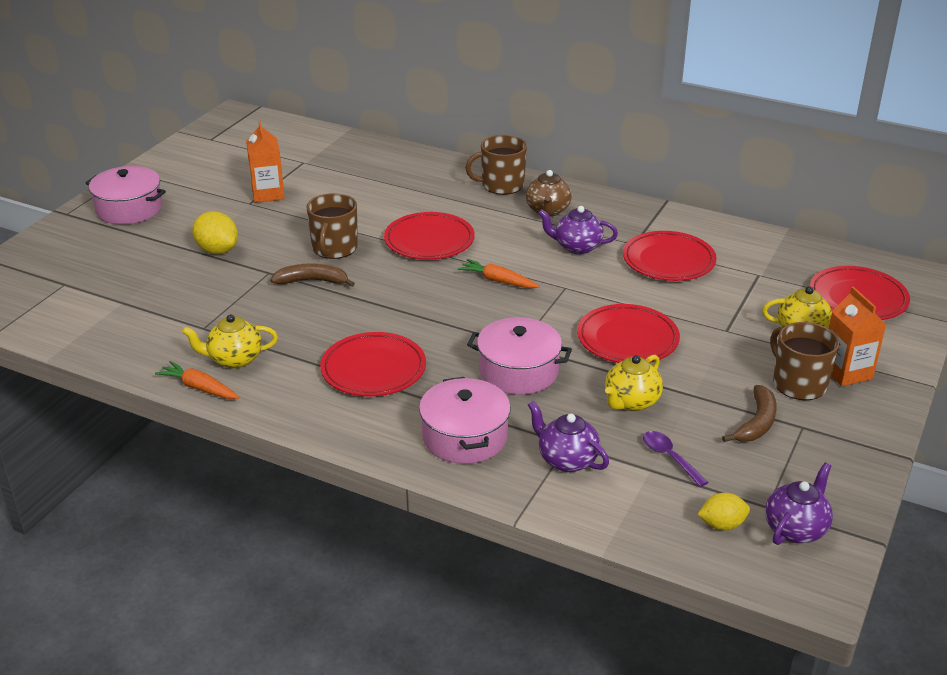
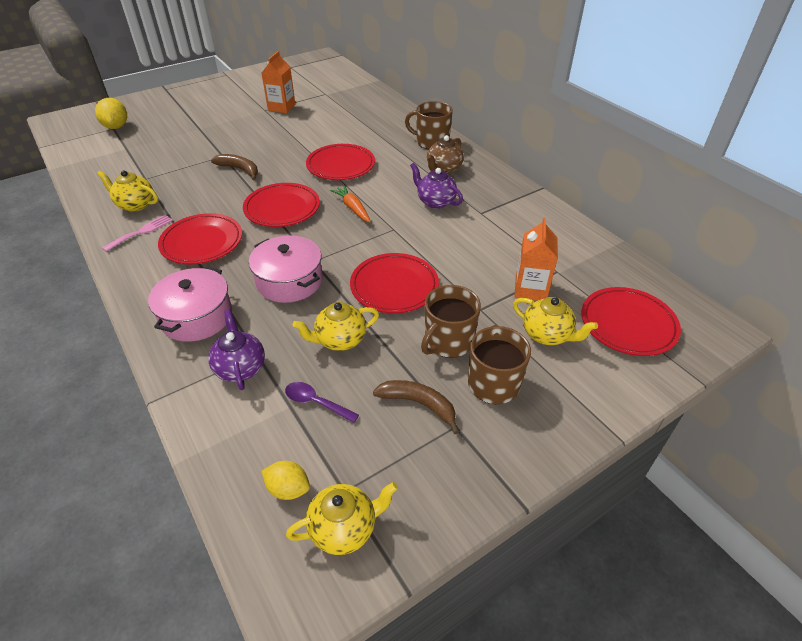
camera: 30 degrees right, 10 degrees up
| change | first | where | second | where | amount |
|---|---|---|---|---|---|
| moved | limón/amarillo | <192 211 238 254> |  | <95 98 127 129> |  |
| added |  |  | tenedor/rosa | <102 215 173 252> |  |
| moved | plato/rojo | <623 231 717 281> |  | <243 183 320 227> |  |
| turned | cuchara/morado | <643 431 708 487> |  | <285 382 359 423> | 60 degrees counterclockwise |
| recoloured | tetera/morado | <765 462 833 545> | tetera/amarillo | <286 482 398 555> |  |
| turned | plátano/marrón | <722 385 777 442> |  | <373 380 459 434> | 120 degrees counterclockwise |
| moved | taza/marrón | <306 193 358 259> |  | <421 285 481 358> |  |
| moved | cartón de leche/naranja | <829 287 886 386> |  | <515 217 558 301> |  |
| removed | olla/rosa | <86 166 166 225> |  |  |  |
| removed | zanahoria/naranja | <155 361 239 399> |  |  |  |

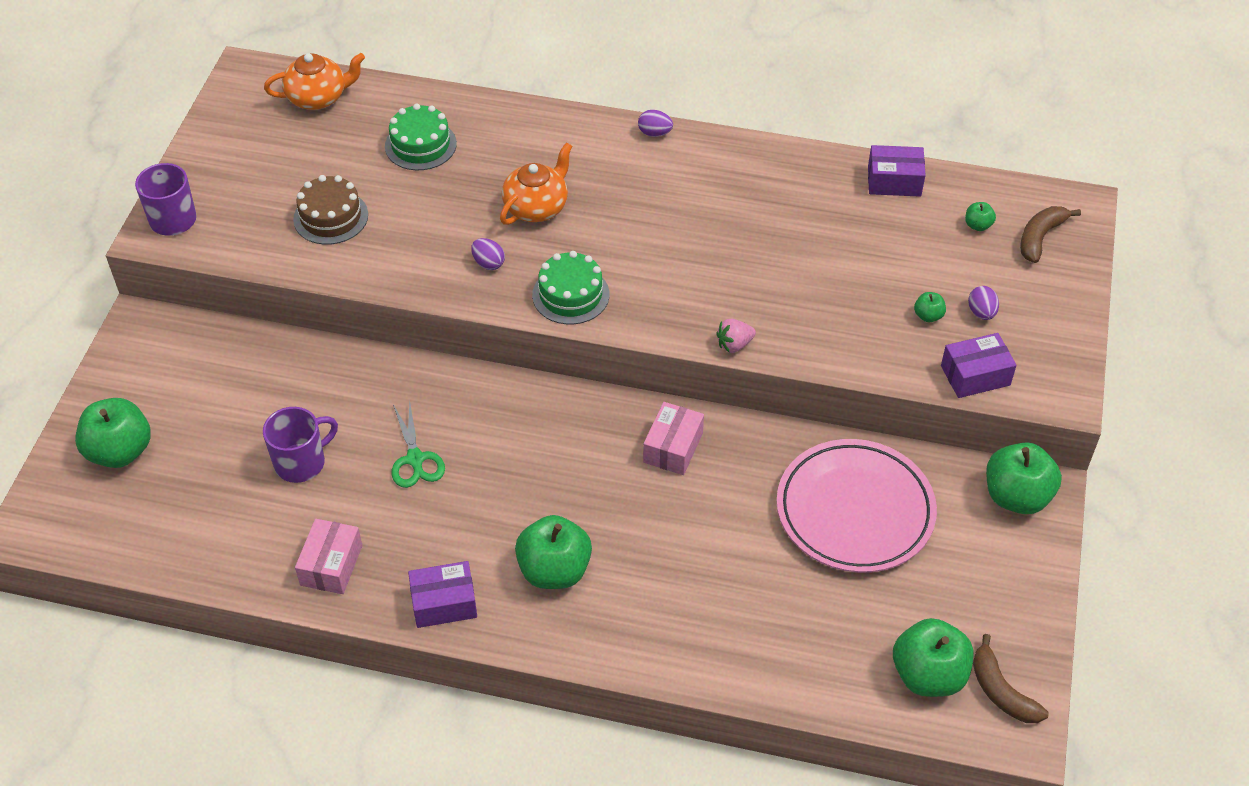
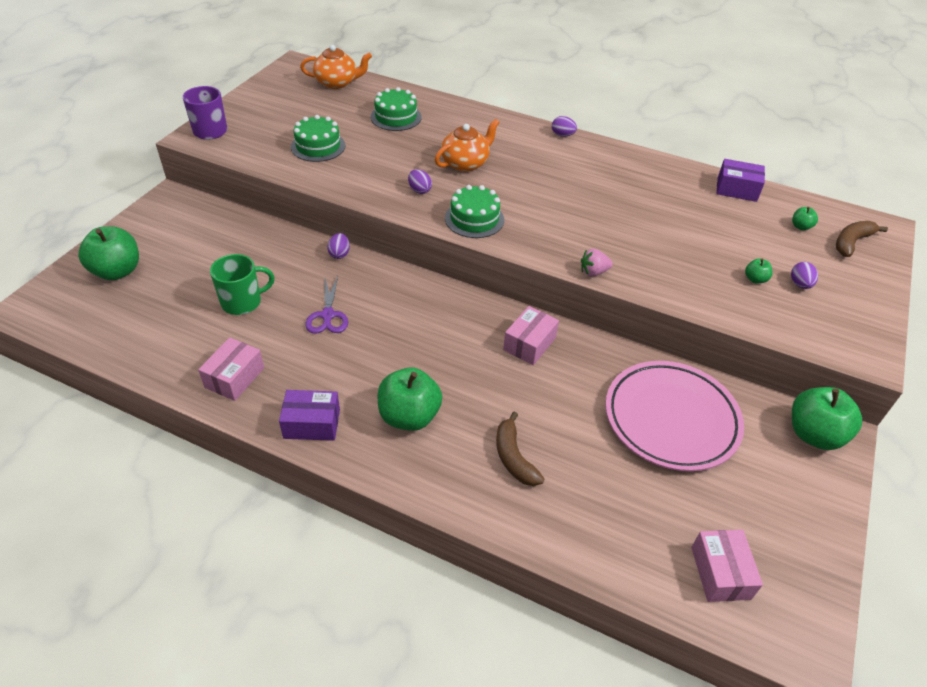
camera: 10 degrees right, 5 degrees down
| change | first | where | second | where | amount |
|---|---|---|---|---|---|
| recoloured | taza/morado | <263 407 338 483> | taza/verde | <210 254 275 315> |  |
| recoloured | tarta/marrón | <293 175 368 245> | tarta/verde | <291 115 345 162> |  |
| recoloured | tijeras/verde | <392 400 445 488> | tijeras/morado | <305 276 348 334> |  |
| added |  |  | huevo/morado | <327 233 350 259> |  |
| moved | plátano/marrón | <973 634 1049 723> |  | <496 412 544 486> |  |
| replaced | manzana/verde | <893 618 974 697> | caja/rosa | <691 530 763 602> |  |
| removed | caja/morado | <941 333 1017 398> |  |  |  |

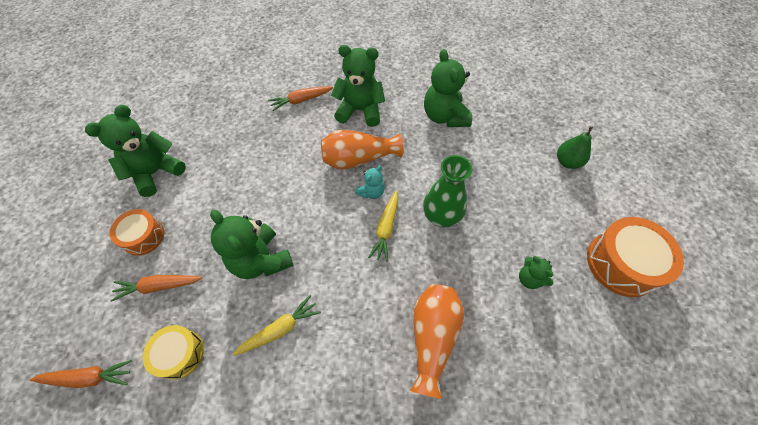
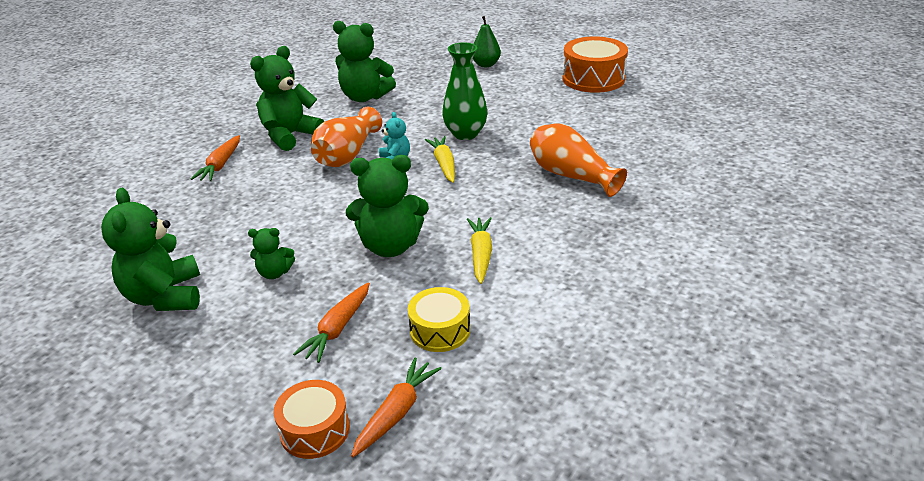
camera: 55 degrees left, 25 degrees down
| change | first | where | second | where | amount |
|---|---|---|---|---|---|
| moved | osito/verde | <519 256 553 289> |  | <248 228 295 279> |  |
| moved | tambor/naranja | <110 209 165 256> |  | <274 380 350 459> |  |
| turned | zanahoria/amarillo | <368 191 398 262> |  | <425 136 455 183> | 150 degrees counterclockwise |

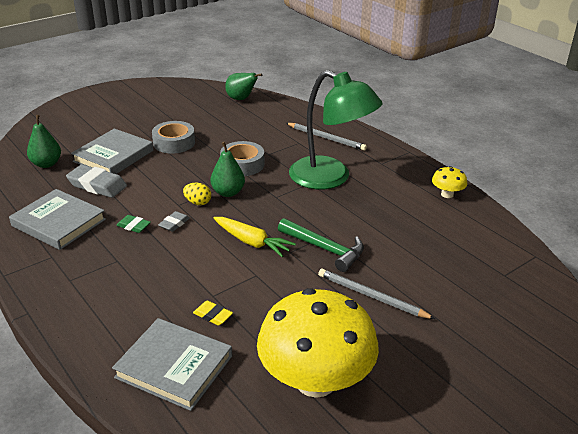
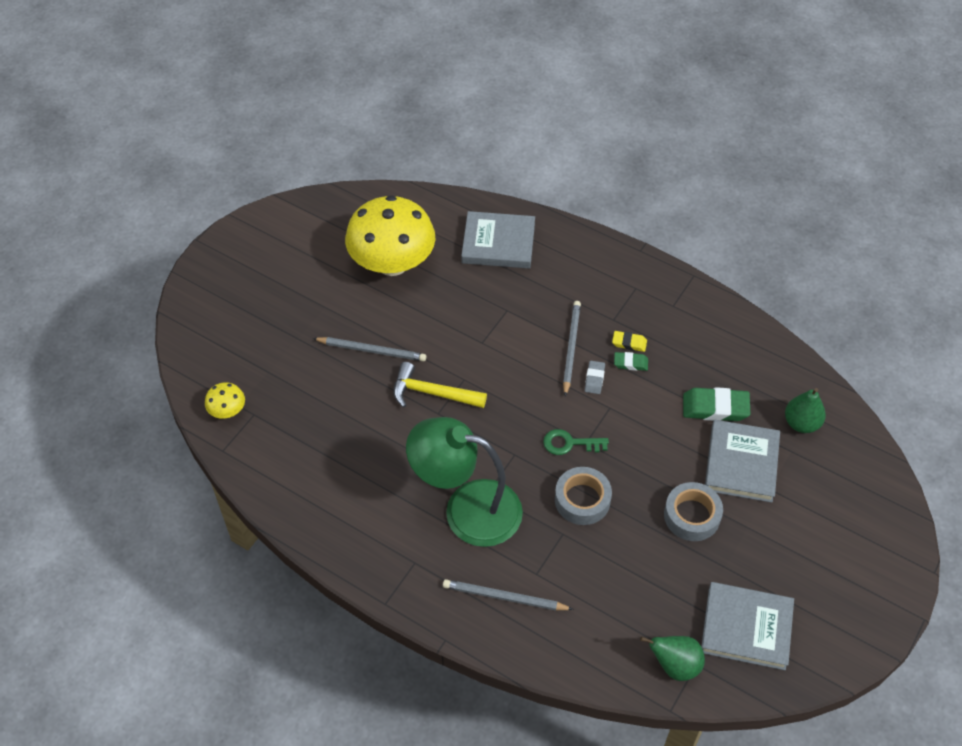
camera: 160 degrees right, 20 degrees up
| change | first | where | second | where | amount |
|---|---|---|---|---|---|
| moved | seta/amarillo | <432 166 467 198> |  | <205 382 245 419> |  |
| recoloured | martillo/verde | <278 218 364 272> | martillo/amarillo | <393 362 487 408> |  |
| replaced | pera/verde | <210 142 245 197> | llave/verde | <543 429 609 455> |  |
| added |  |  | lápiz/gris | <563 301 581 396> |  |
| moved | goma de borrar/amarillo | <193 300 233 326> |  | <612 331 647 352> |  |
| recoloured | goma de borrar/gris | <66 164 127 198> | goma de borrar/verde | <683 387 751 421> |  |
| moved | libro/gris | <9 189 106 250> |  | <701 582 794 670> |  |
| removed | huevo/amarillo | <183 182 211 205> |  |  |  |
| removed | zanahoria/amarillo | <214 217 296 257> |  |  |  |

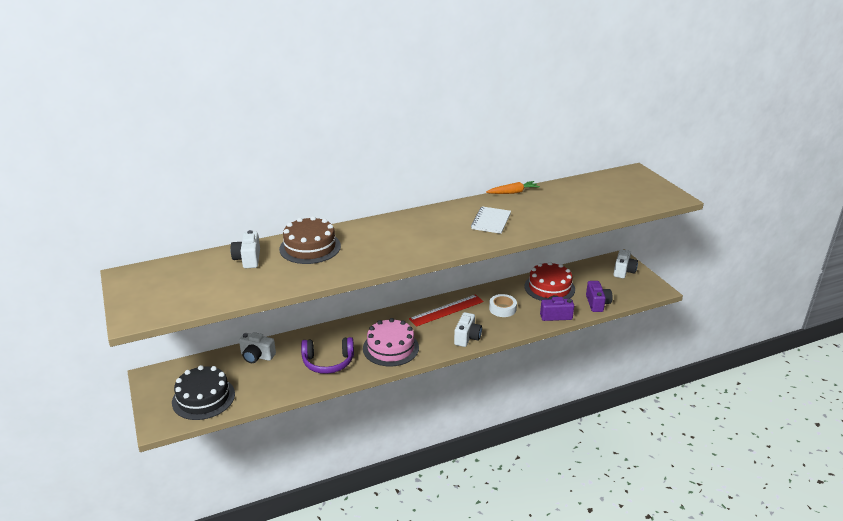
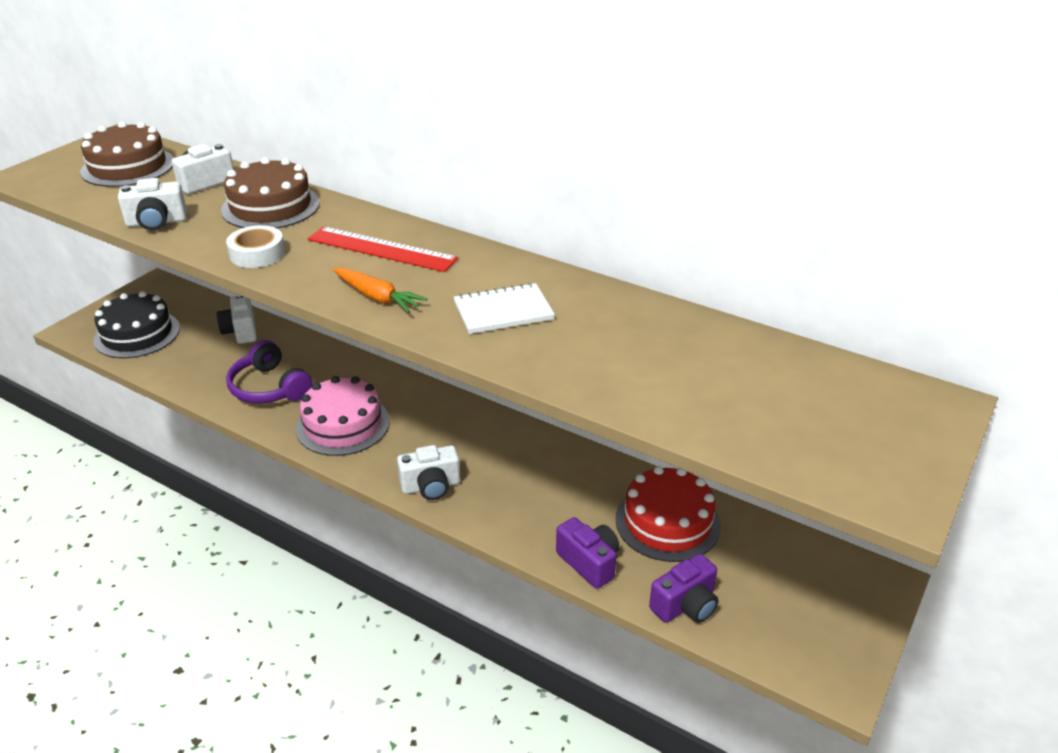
camera: 55 degrees right, 5 degrees up
| change | first | where | second | where | amount |
|---|---|---|---|---|---|
| added |  |  | tarta/marrón | <80 121 174 187> |  |
| moved | cámara/blanco | <613 249 638 278> |  | <118 178 187 230> |  |
| moved | cinta adhesiva/blanco | <489 294 517 317> |  | <226 225 285 268> |  |
| moved | regla/rojo | <409 294 484 327> |  | <308 226 458 272> |  |
| moved | zanahoria/naranja | <486 181 540 194> |  | <333 268 427 313> |  |

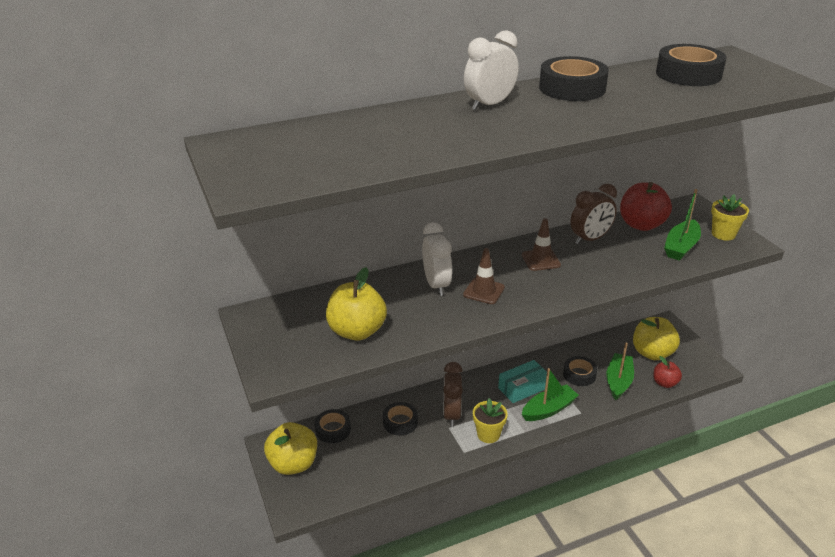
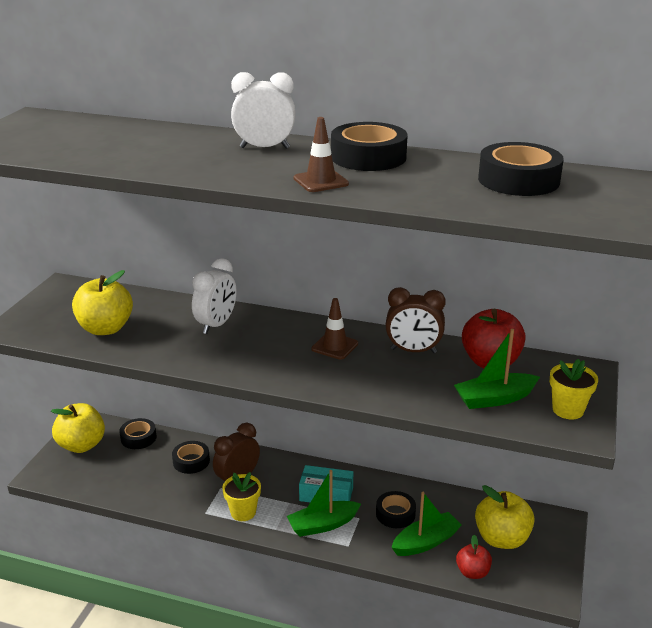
camera: 40 degrees right, 5 degrees down
| change | first | where | second | where | amount |
|---|---|---|---|---|---|
| turned | barco/verde | <522 368 579 421> |  | <287 470 361 537> | 150 degrees clockwise |
| moved | cono de tráfico/marrón | <463 248 505 304> |  | <294 117 349 192> |  |

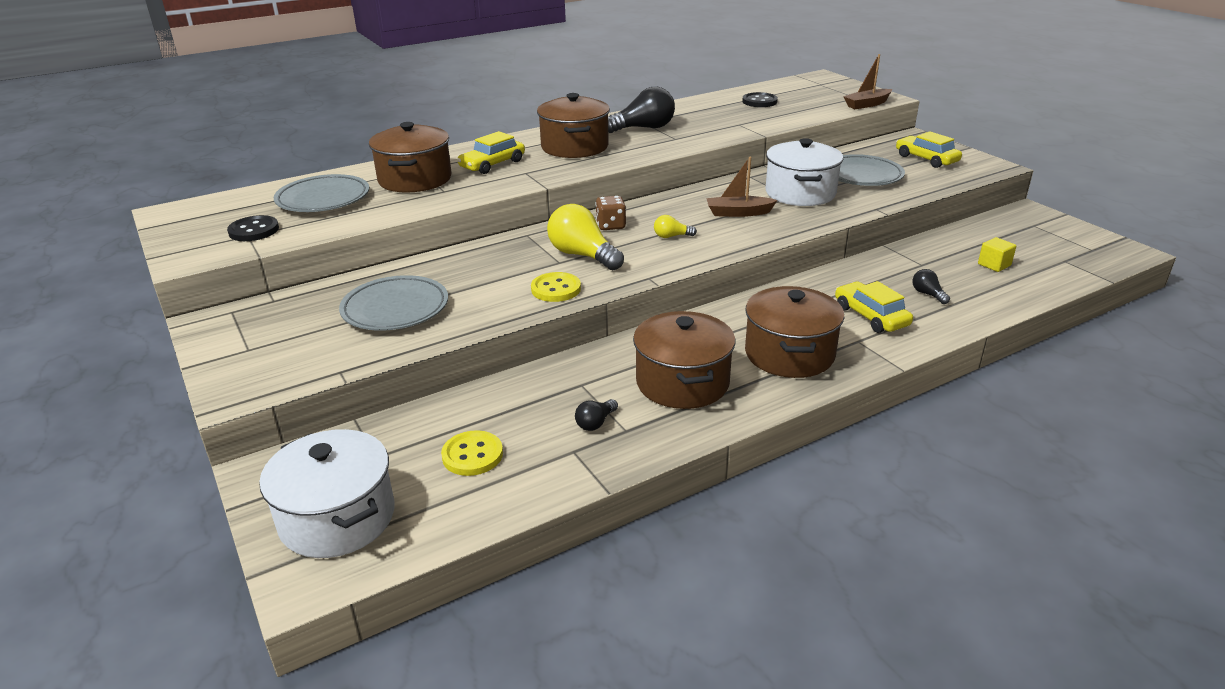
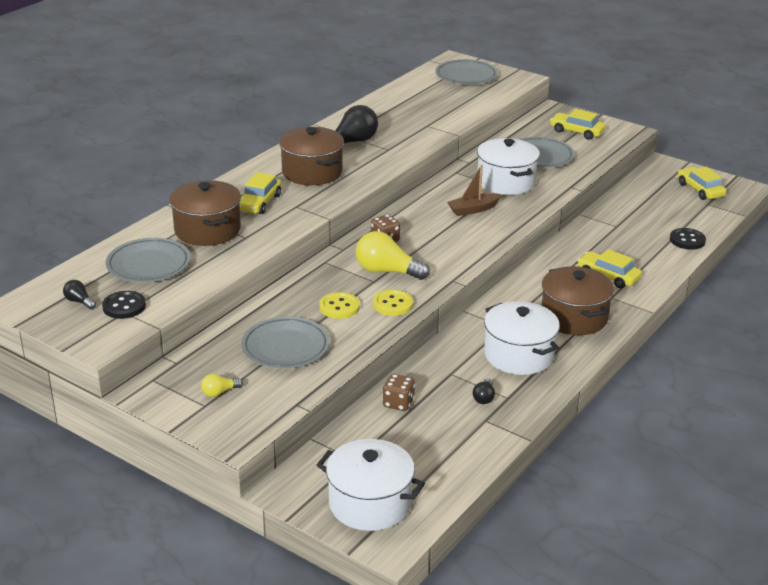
camera: 25 degrees left, 0 degrees up
| change | first | where | second | where | amount |
|---|---|---|---|---|---|
| moved | bombilla/negro | <912 269 950 304> |  | <63 280 96 309> |  |
| moved | bombilla/amarillo | <654 215 697 238> |  | <201 374 243 397> |  |
| moved | botón/amarillo | <441 430 503 476> |  | <319 292 360 319> |  |
| added |  |  | dado/marrón | <383 374 415 411> |  |
| added |  |  | plato/gris | <435 59 498 85> |  |
| recoloured | olla/marrón | <633 311 735 409> | olla/blanco | <484 301 560 375> |  |
| moved | botón/negro | <742 92 778 107> |  | <670 228 706 250> |  |
| added |  |  | coche/amarillo | <678 167 727 200> |  |
| removed | barco/marrón | <843 54 892 109> |  |  |  |
| removed | cubo/amarillo | <978 237 1016 272> |  |  |  |

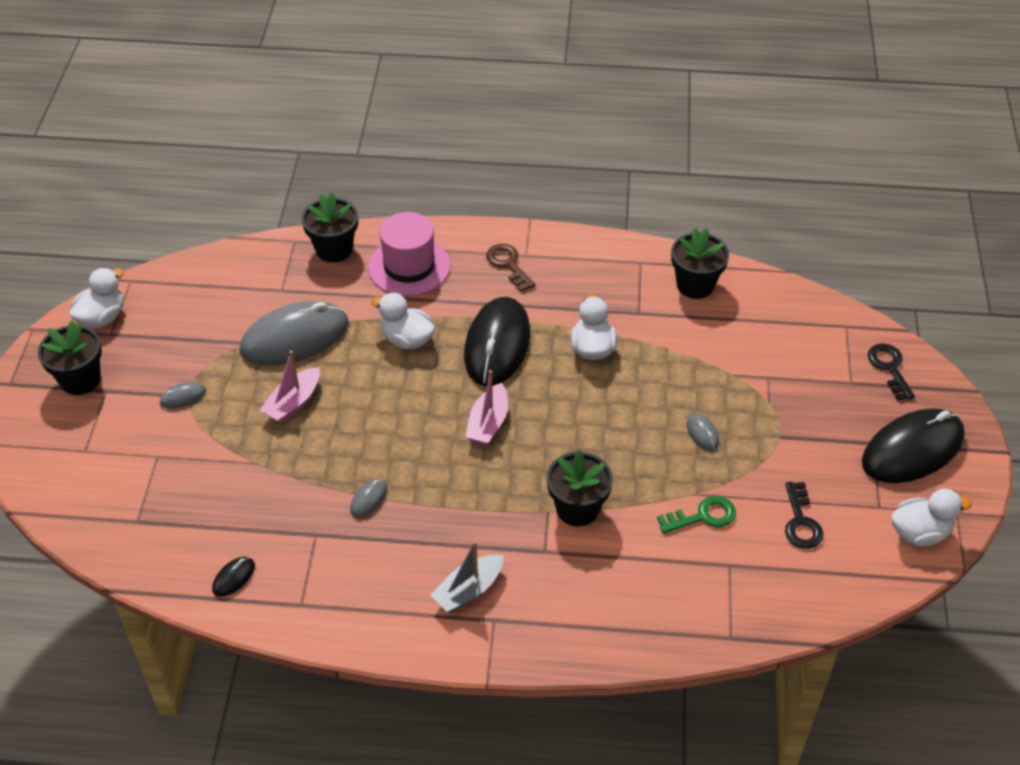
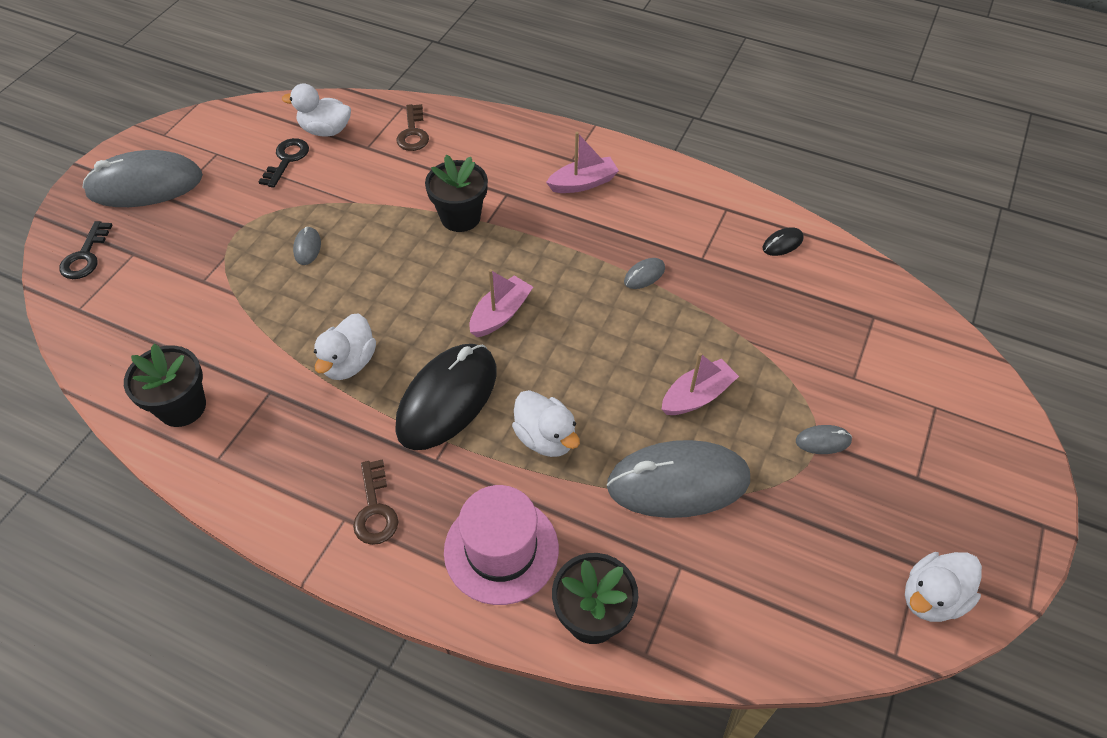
camera: 160 degrees left, 5 degrees up
| change | first | where | second | where | amount |
|---|---|---|---|---|---|
| recoloured | ratón/negro | <862 408 965 483> | ratón/gris | <83 150 203 207> |  |
| moved | pato/blanco | <891 489 972 547> |  | <282 84 351 136> |  |
| added |  |  | llave/marrón | <396 104 429 151> |  |
| recoloured | barco/gris | <431 541 504 613> | barco/rosa | <546 132 619 193> |  |
| removed | maceta/negro | <38 320 102 395> |  |  |  |
| removed | llave/verde | <657 496 736 533> |  |  |  |

